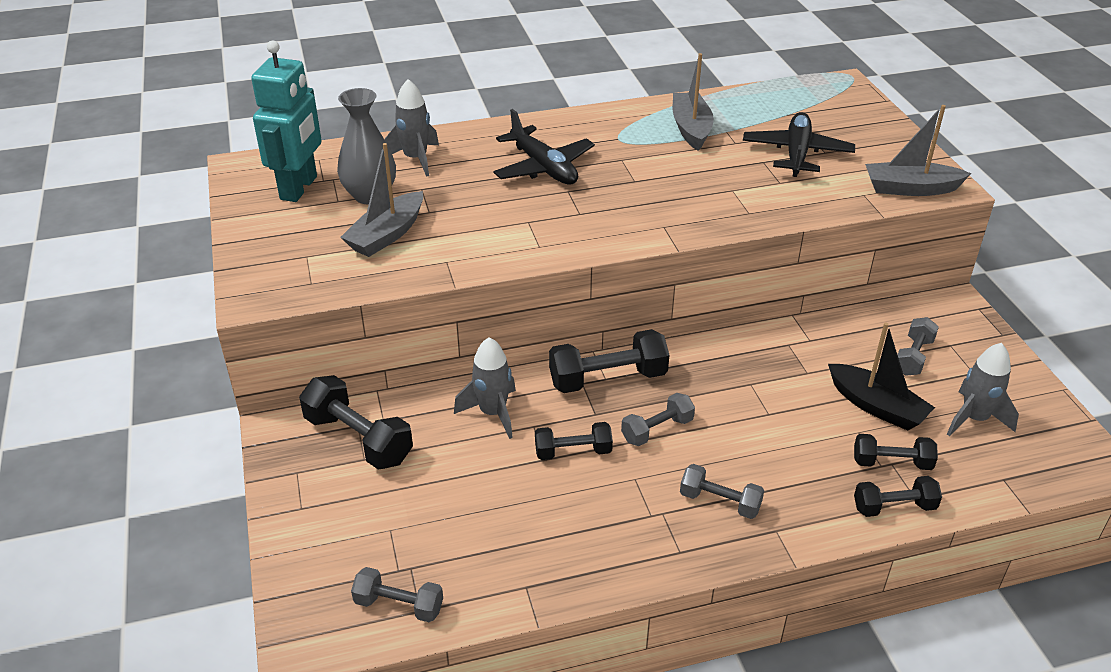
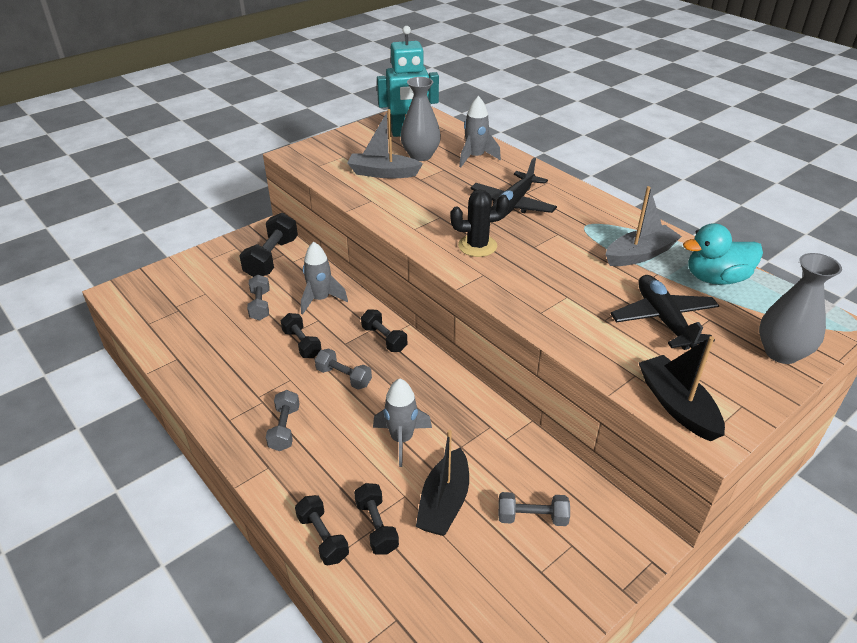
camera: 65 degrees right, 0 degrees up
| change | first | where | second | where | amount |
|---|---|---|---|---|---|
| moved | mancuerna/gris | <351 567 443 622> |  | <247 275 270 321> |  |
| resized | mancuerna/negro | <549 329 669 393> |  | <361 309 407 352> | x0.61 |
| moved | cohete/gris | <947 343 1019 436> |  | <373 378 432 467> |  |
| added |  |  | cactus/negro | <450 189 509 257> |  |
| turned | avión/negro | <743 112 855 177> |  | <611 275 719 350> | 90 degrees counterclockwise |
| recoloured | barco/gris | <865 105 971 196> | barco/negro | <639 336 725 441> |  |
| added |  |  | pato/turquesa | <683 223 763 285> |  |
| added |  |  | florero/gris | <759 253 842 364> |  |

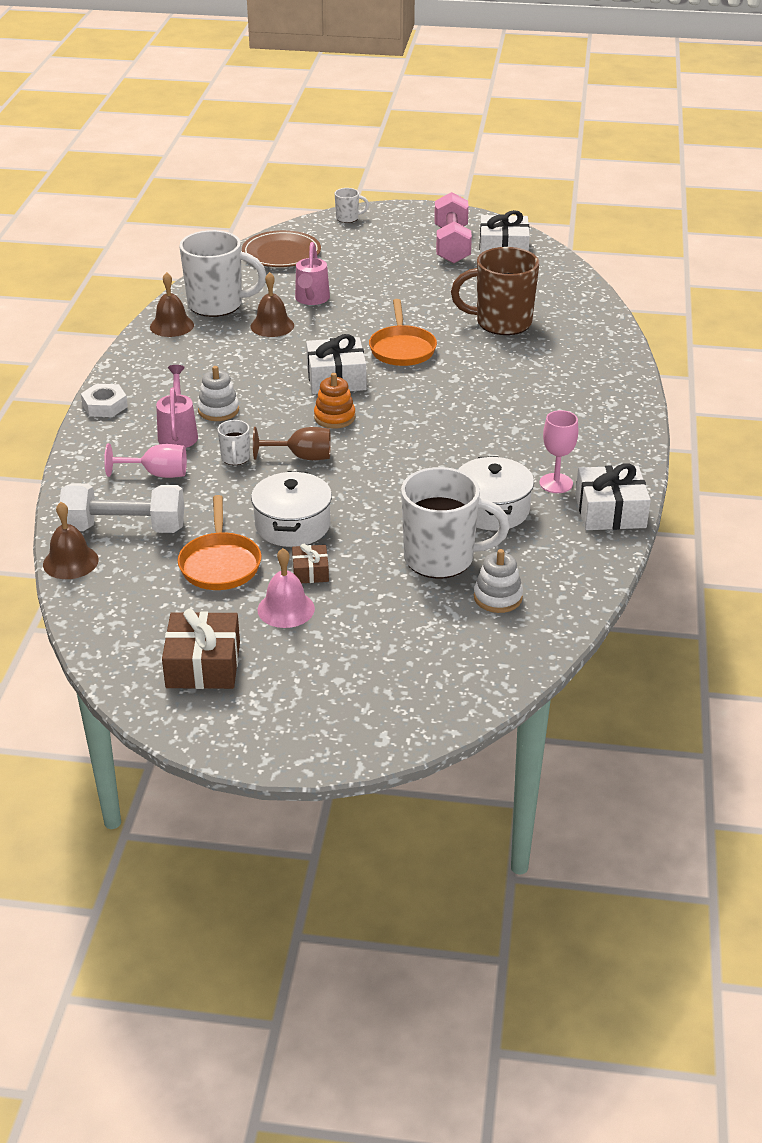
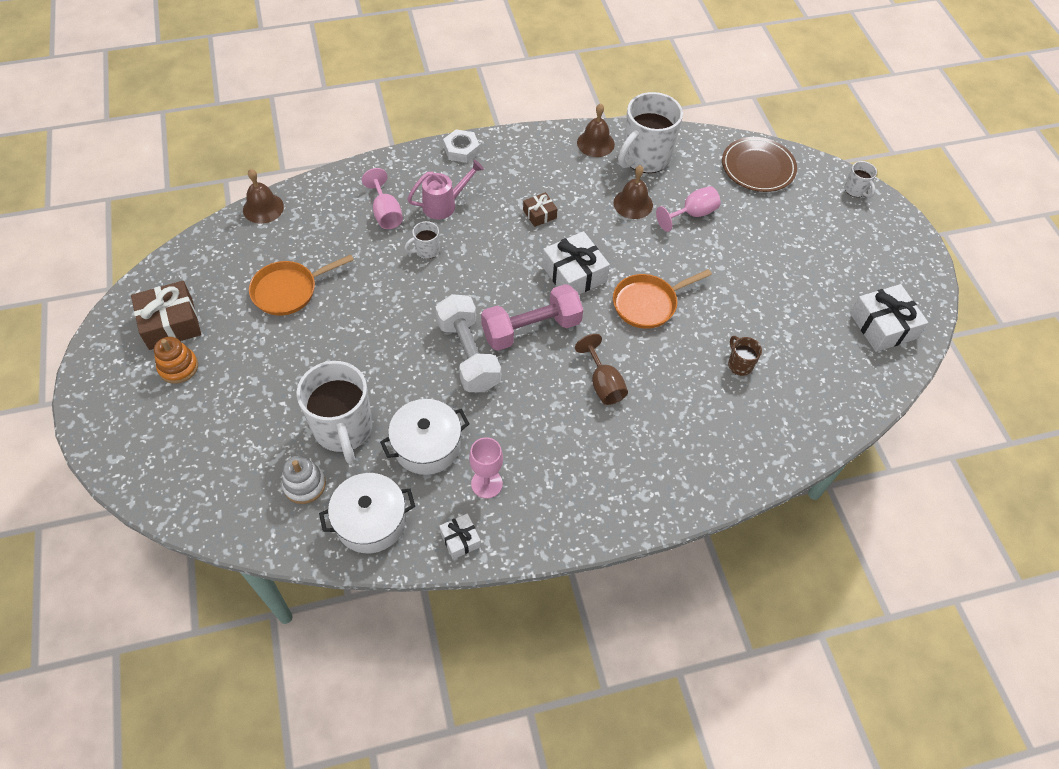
camera: 65 degrees right, 20 degrees up
| change | first | where | second | where | amount |
|---|---|---|---|---|---|
| moved | juguete apilable/naranja | <314 373 355 429> |  | <154 337 198 384> |  |
| moved | olla/blanco | <251 471 332 547> |  | <319 473 415 553> |  |
| moved | mancuerna/blanco | <59 483 185 533> |  | <435 294 501 392> |  |
| resized | regalo/blanco | <575 463 651 530> |  | <439 513 481 559> | x0.54 |
| moved | mancuerna/rosa | <434 192 472 264> |  | <481 284 583 351> |  |
| moved | regalo/marrón | <292 544 329 583> |  | <523 192 557 227> |  |
| moved | copa/marrón | <253 427 331 460> |  | <575 334 628 405> |  |
| turned | taza/blanco | <179 230 266 317> |  | <618 92 683 173> | 60 degrees clockwise |
| replaced | regadera/rosa | <295 242 330 305> | copa/rosa | <656 186 721 232> |  |
| resized | taza/marrón | <451 247 539 335> |  | <728 336 762 376> | x0.45 |
| removed | juguete apilable/blanco | <197 366 239 421> |  |  |  |
| removed | campana/rosa | <258 548 315 628> |  |  |  |

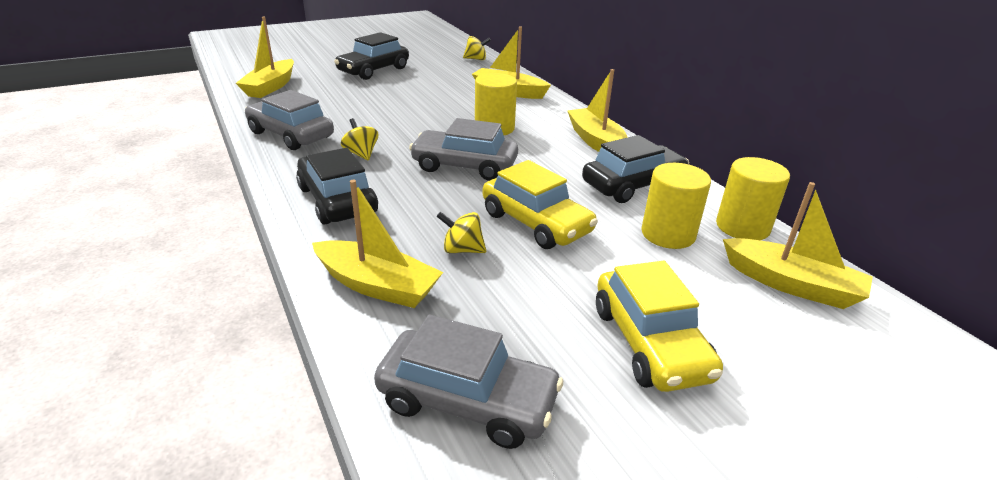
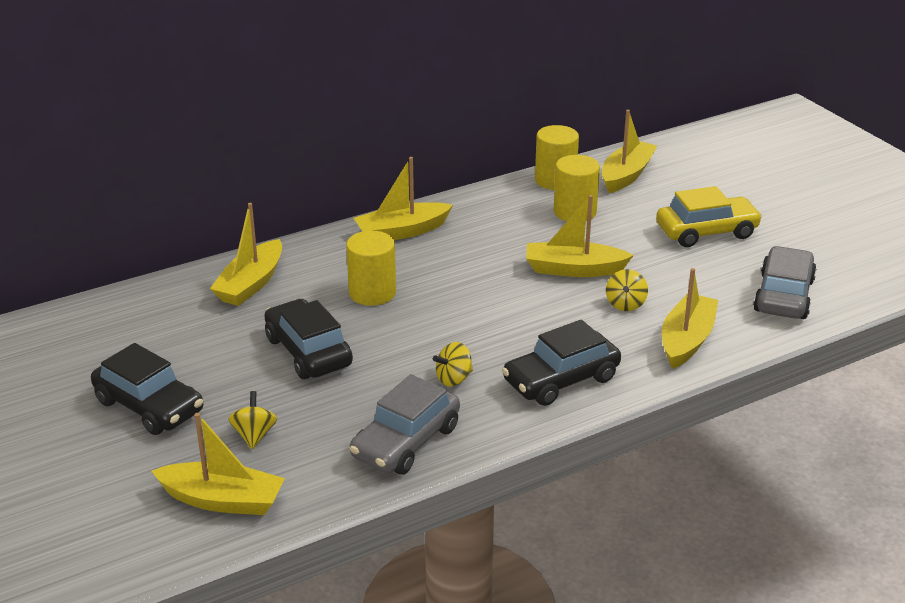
camera: 90 degrees left, 0 degrees up
| change | first | where | second | where | amount |
|---|---|---|---|---|---|
| moved | peonza/amarillo | <463 36 491 60> |  | <228 391 277 449> |  |
| moved | coche/negro | <582 135 689 203> |  | <264 299 353 379> |  |
| replaced | coche/amarillo | <483 160 598 249> | barco/amarillo | <526 195 634 277> |  |
| removed | coche/gris | <409 118 518 181> |  |  |  |

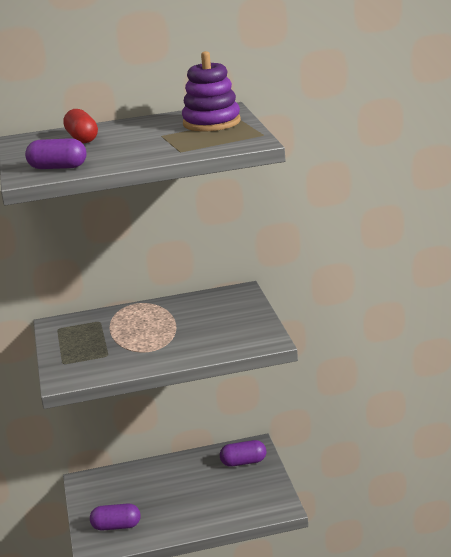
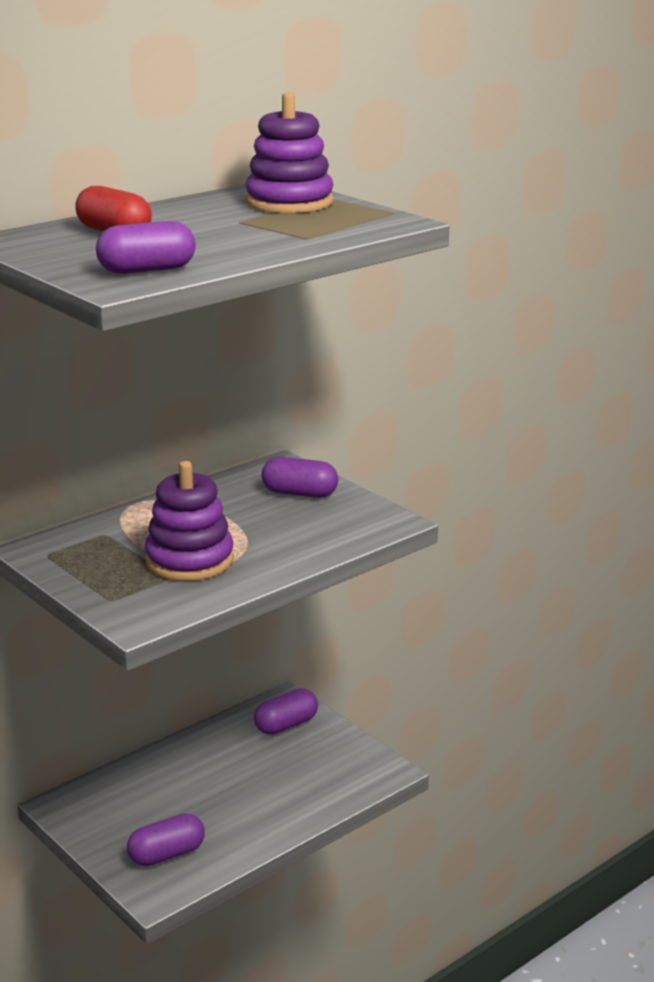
camera: 30 degrees left, 0 degrees up
| change | first | where | second | where | amount |
|---|---|---|---|---|---|
| added |  |  | juguete apilable/morado | <145 461 234 581> |  |
| added |  |  | cápsula/morado | <261 457 338 498> |  |

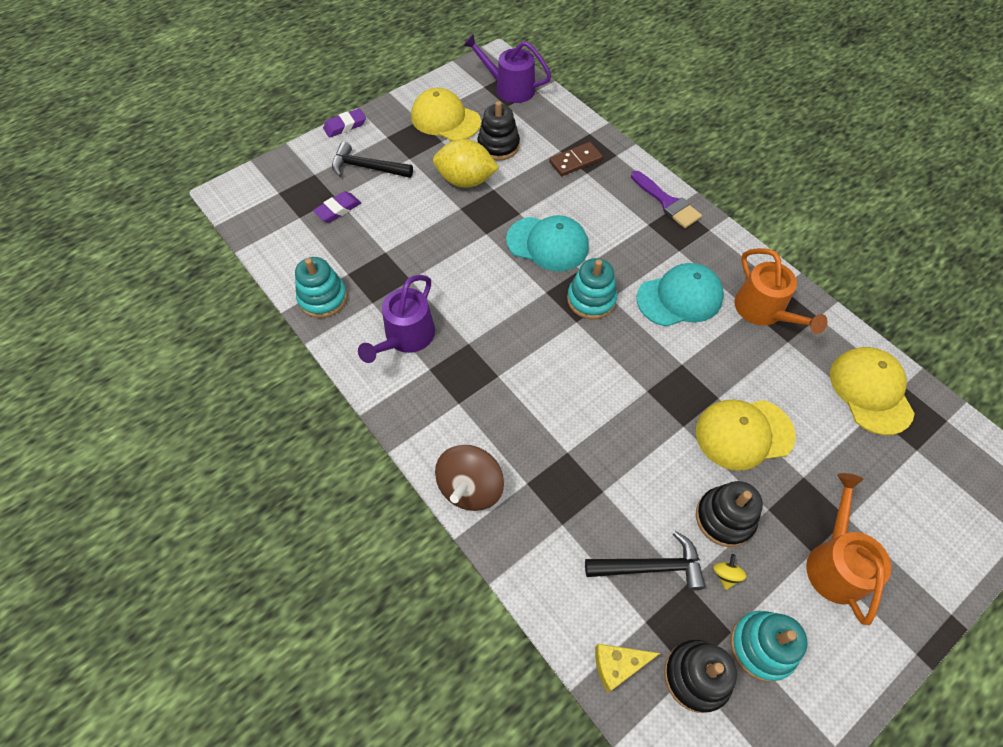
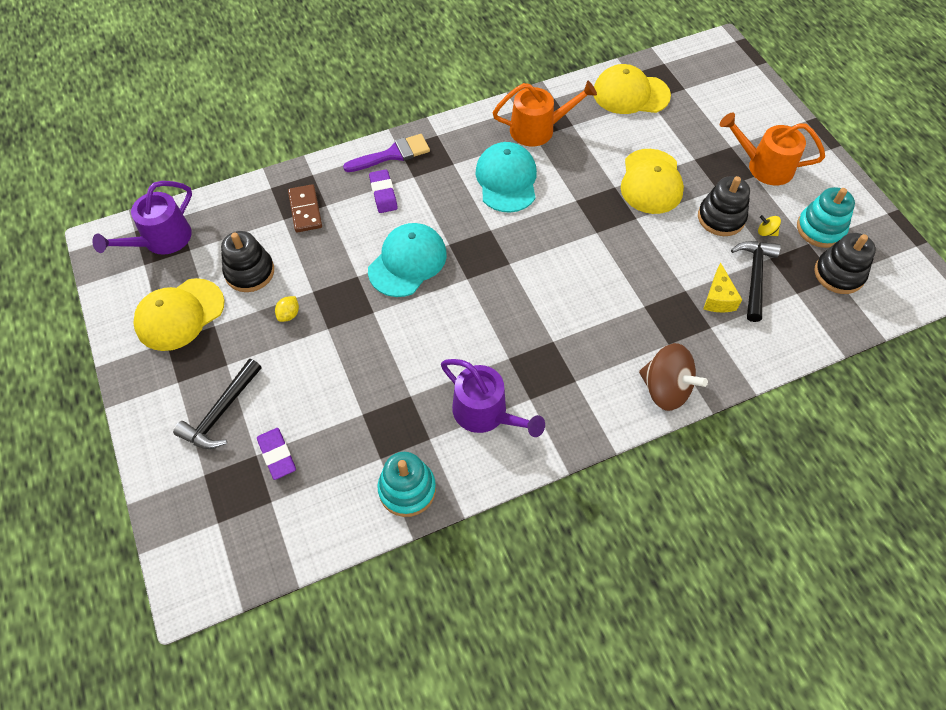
camera: 75 degrees left, 0 degrees up
| change | first | where | second | where | amount |
|---|---|---|---|---|---|
| resized | limón/amarillo | <433 139 499 188> |  | <275 296 299 322> | x0.42 |
| moved | goma de borrar/morado | <323 108 366 138> |  | <369 169 398 213> |  |
| moved | queso/amarillo | <595 644 660 693> |  | <703 262 742 312> |  |
| removed | juguete apilable/turquesa | <567 258 617 319> |  |  |  |

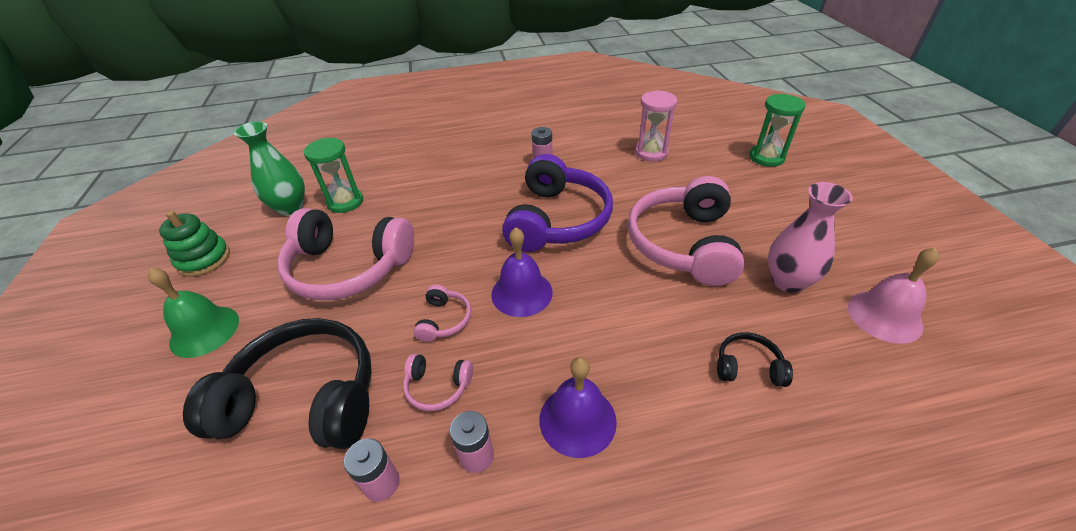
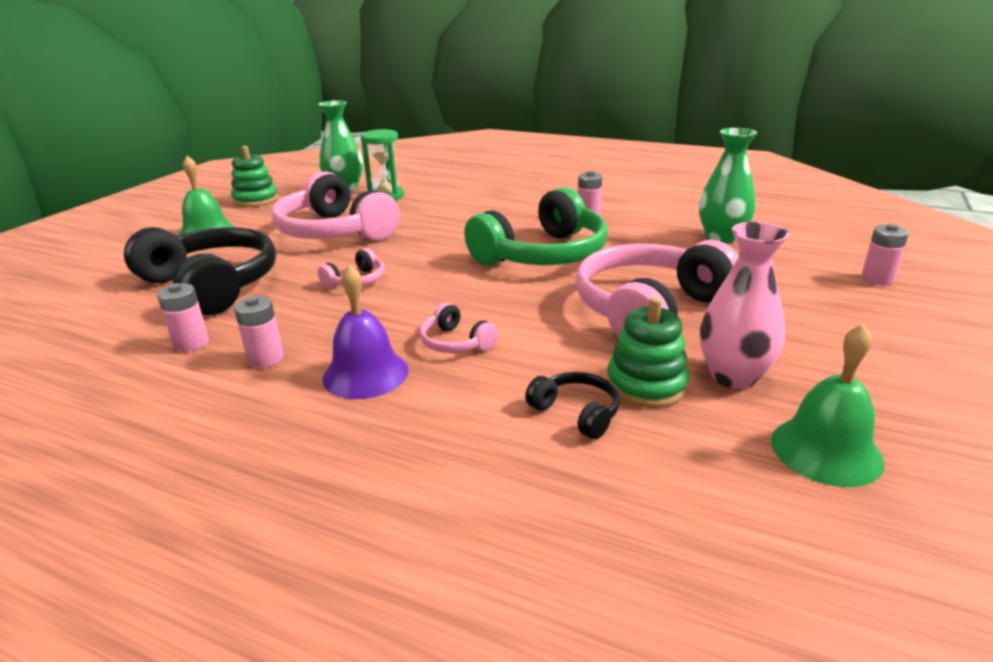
camera: 35 degrees right, 15 degrees down
| change | first | where | second | where | amount |
|---|---|---|---|---|---|
| moved | auriculares/rosa | <403 354 473 411> |  | <420 303 498 353> |  |
| recoloured | auriculares/morado | <502 154 613 252> | auriculares/verde | <464 187 608 266> |  |
| added |  |  | juguete apilable/verde | <607 297 690 408> |  |
| replaced | reloj de arena/rosa | <635 90 677 162> | florero/verde | <699 128 757 244> |  |
| recoloured | campana/rosa | <848 248 939 344> | campana/verde | <771 324 885 487> |  |
| replaced | reloj de arena/verde | <749 93 805 167> | pila/rosa | <861 224 909 285> |  |
| removed | campana/morado | <491 228 553 317> |  |  |  |

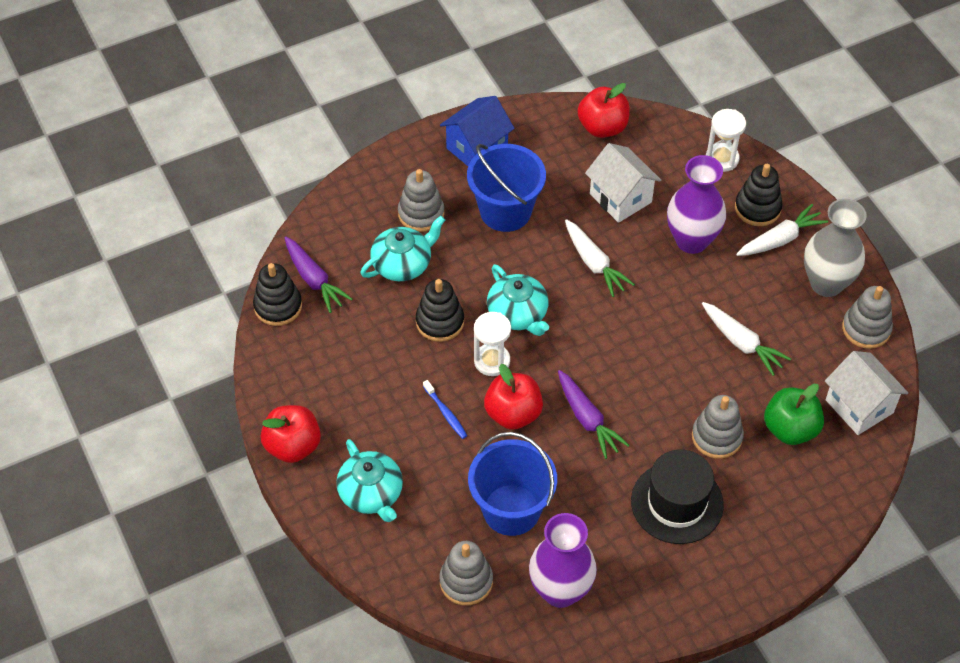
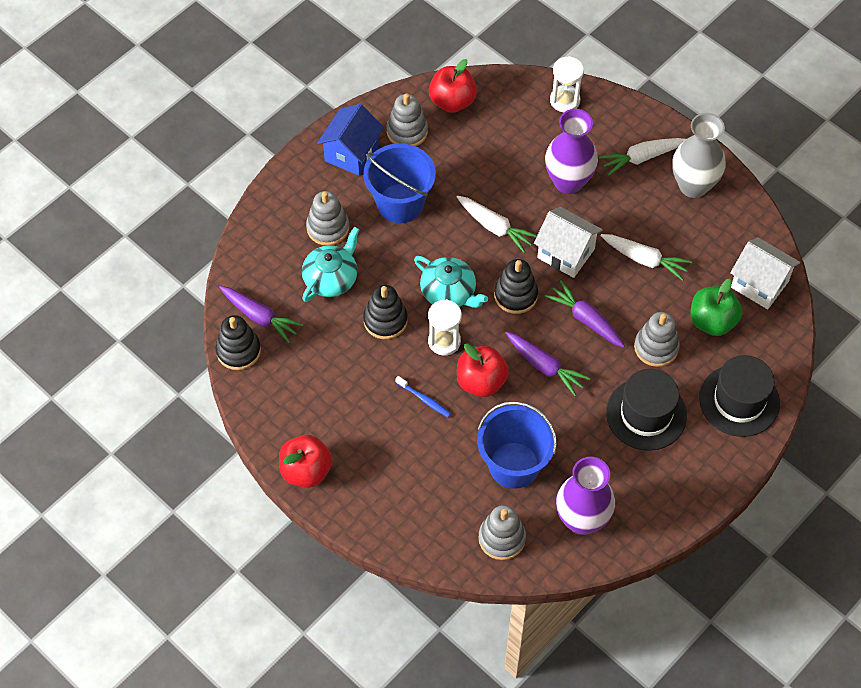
camera: 20 degrees left, 5 degrees up
| change | first | where | second | where | amount |
|---|---|---|---|---|---|
| moved | juguete apilable/gris | <842 286 893 349> |  | <386 93 428 146> |  |
| moved | juguete apilable/negro | <735 164 782 226> |  | <494 259 538 314> |  |
| moved | casa/blanco | <585 143 661 223> |  | <534 207 603 278> |  |
| added |  |  | zanahoria/morado | <545 280 625 348> |  |
| turned | zanahoria/blanco | <736 204 828 256> |  | <599 138 686 176> | 150 degrees counterclockwise |
| added |  |  | sombrero/negro | <699 355 780 437> |  |
| removed | tetera/turquesa | <336 439 403 522> |  |  |  |

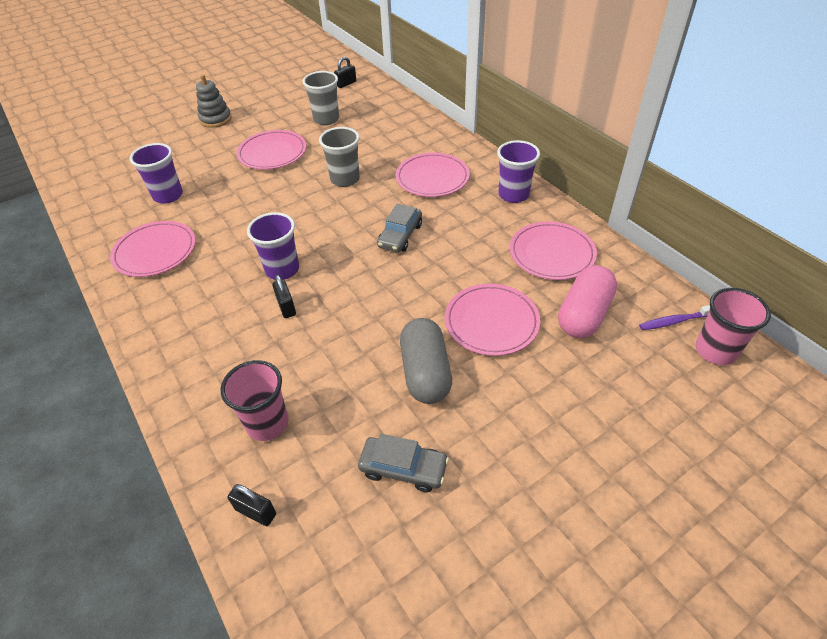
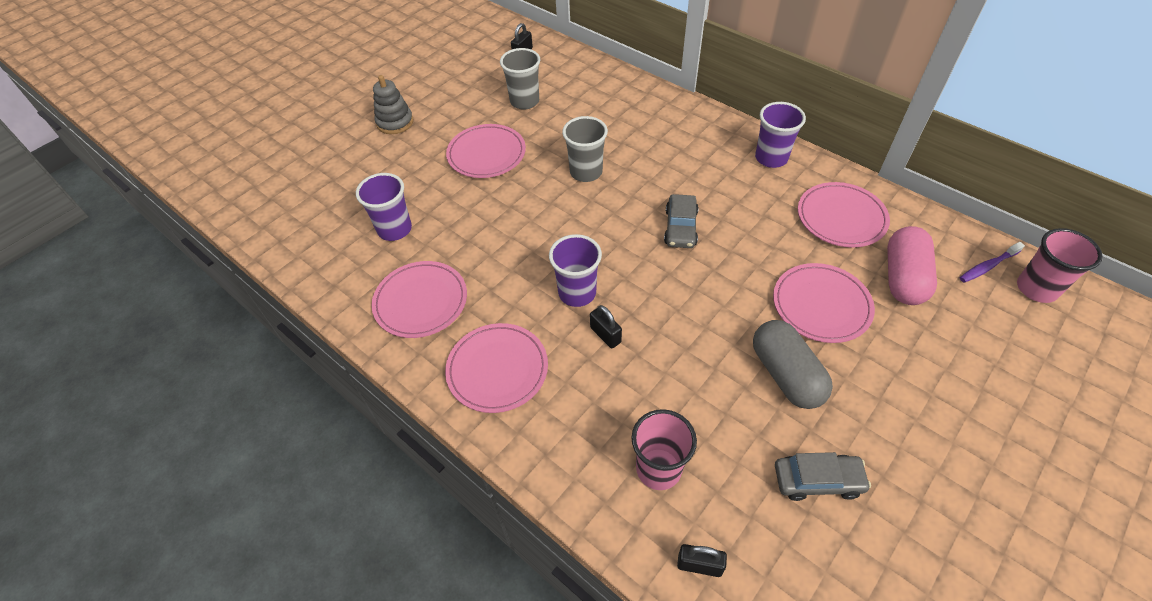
camera: 15 degrees left, 5 degrees up
| change | first | where | second | where | amount |
|---|---|---|---|---|---|
| moved | plato/rosa | <396 153 470 197> |  | <445 323 548 413> |  |

